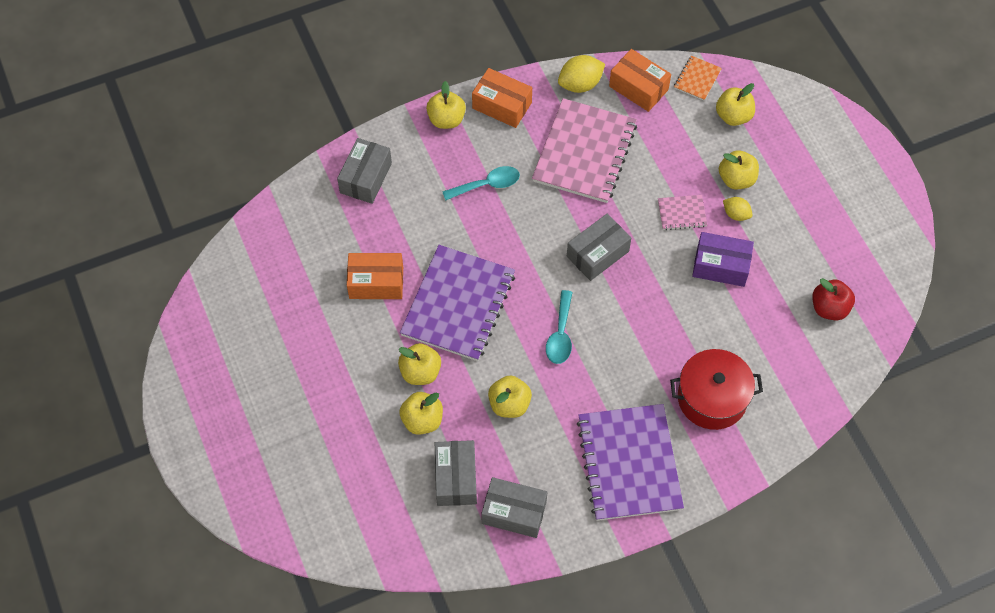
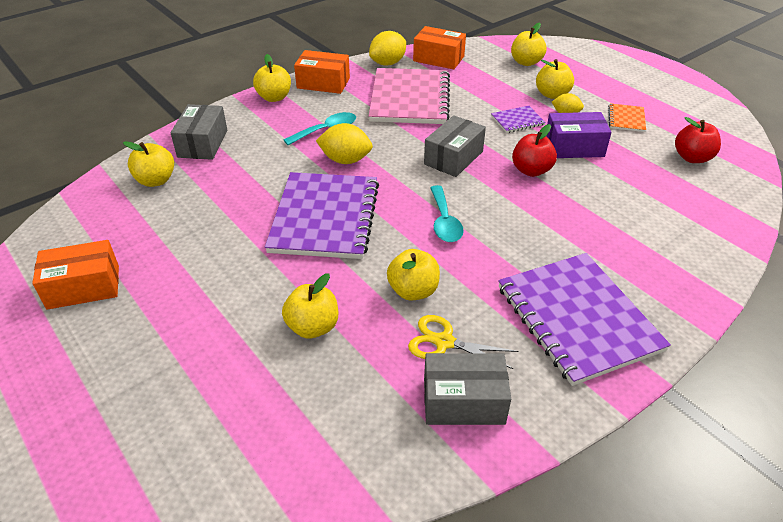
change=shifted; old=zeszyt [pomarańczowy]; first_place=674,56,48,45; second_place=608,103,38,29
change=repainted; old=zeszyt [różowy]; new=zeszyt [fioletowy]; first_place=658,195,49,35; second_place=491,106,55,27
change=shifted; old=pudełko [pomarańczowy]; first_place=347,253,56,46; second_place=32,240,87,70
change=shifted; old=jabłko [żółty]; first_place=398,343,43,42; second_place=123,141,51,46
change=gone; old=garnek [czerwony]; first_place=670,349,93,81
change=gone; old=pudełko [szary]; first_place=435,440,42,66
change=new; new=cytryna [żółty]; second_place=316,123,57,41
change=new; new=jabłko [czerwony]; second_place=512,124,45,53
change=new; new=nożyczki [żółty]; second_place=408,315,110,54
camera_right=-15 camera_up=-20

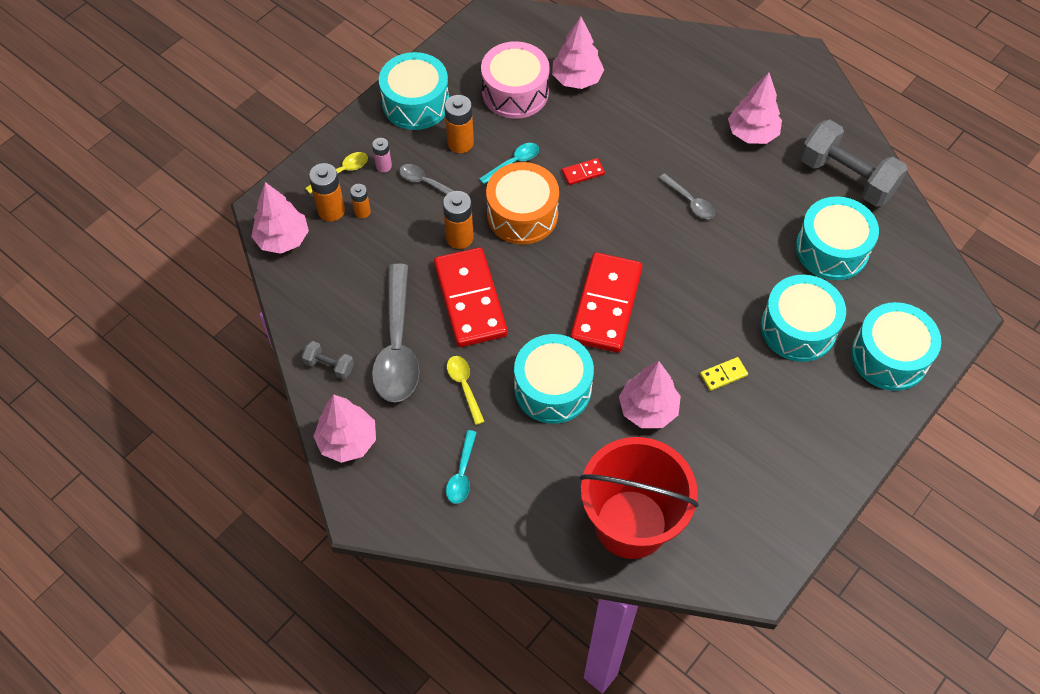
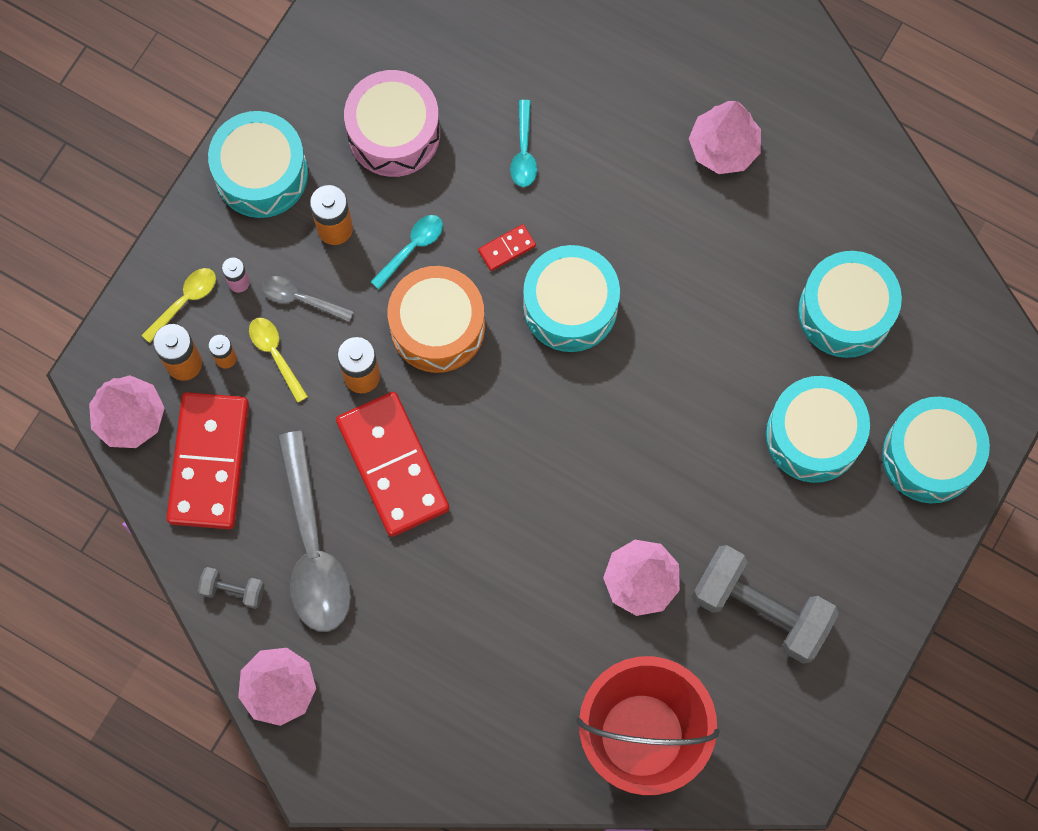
change=gone; old=drzewko [różowy]; first_place=552,16,52,73
change=shifted; old=hantel [szary]; first_place=800,120,108,87; second_place=692,545,147,118
change=gone; old=łyżka [szary]; first_place=659,173,56,46
change=shifted; old=kostka domina [czerwony]; first_place=570,253,73,100; second_place=166,392,83,137
change=shifted; old=bęben [turkusowy]; first_place=514,334,80,90; second_place=523,245,97,107
change=shifted; old=łyżka [żółty]; first_place=447,356,38,69; second_place=249,318,59,85
change=gone; old=kostka domina [żółty]; first_place=700,357,48,34
change=shifted; old=łyżka [turkusowy]; first_place=446,430,31,74; second_place=510,100,27,87
camera_right=-10 camera_up=15

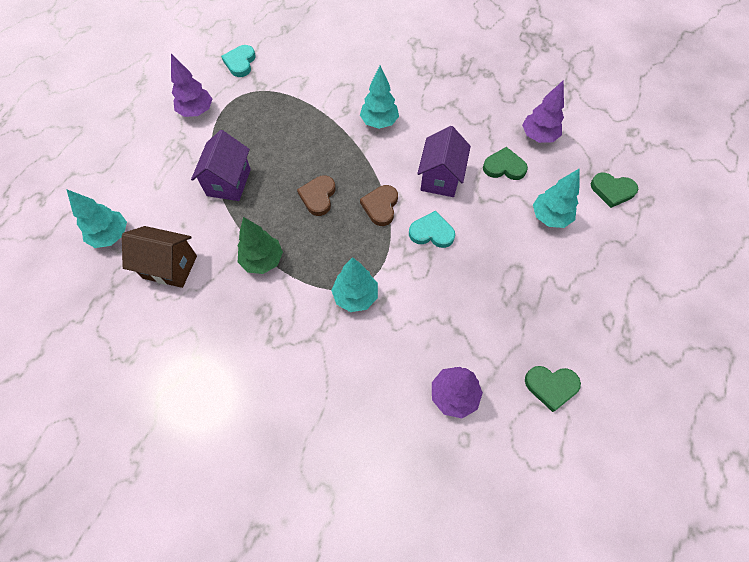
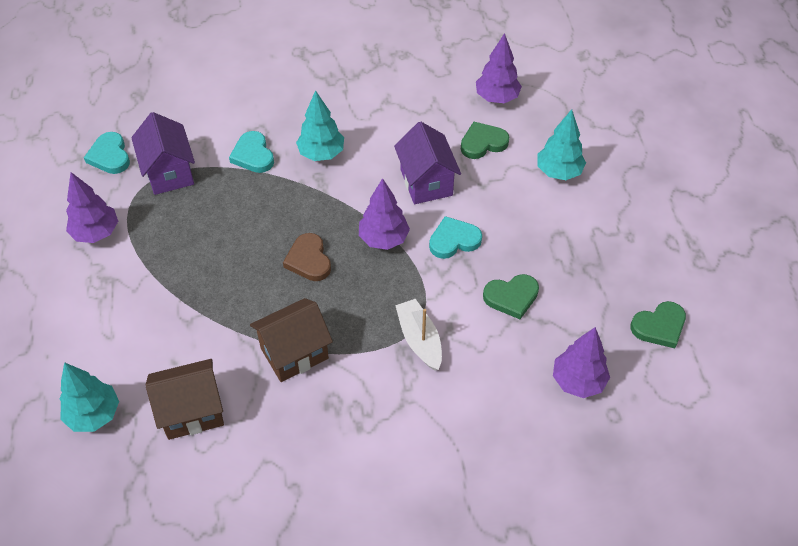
change=shifted; old=domek [fioletowy]; first_place=191,130,60,71; second_place=131,112,64,83
change=shifted; old=serce [zielony]; first_place=591,172,47,36; second_place=483,274,56,45
change=swapped; old=serce [brązowy]; new=drzewko [fioletowy]; first_place=360,185,38,41; second_place=359,178,51,72
change=swapped; old=drzewko [zielony]; new=domek [brązowy]; first_place=238,217,45,57; second_place=250,298,83,84
change=swapped; old=drzewko [turkusowy]; new=łódka [biały]; first_place=331,257,47,55; second_place=395,299,47,71
change=new; new=serce [turkusowy]; second_place=229,131,45,42
camera_right=-30 camera_up=-10

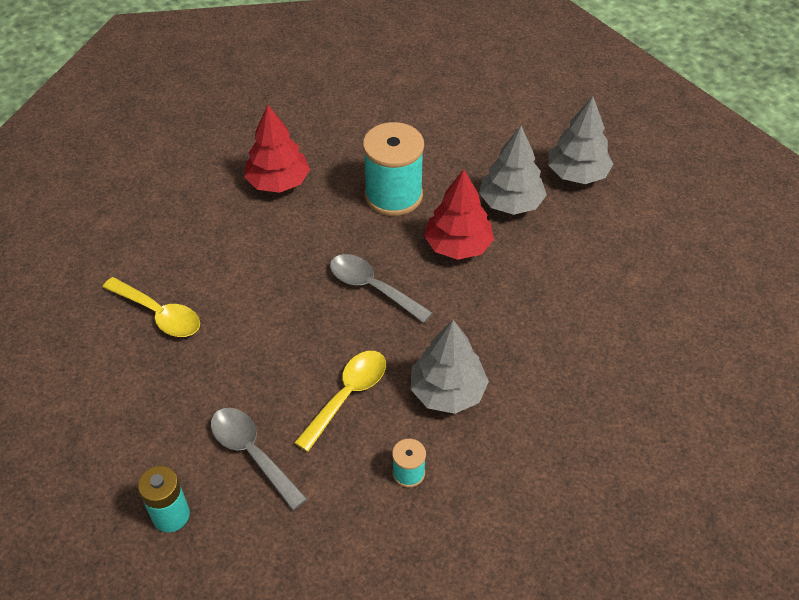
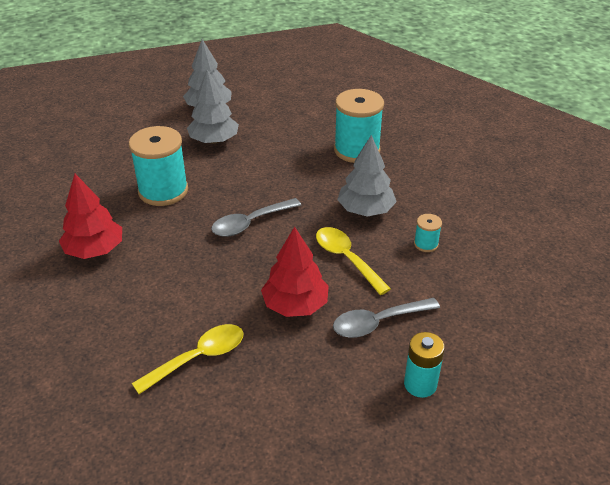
change=shifted; old=drzewko [czerwony]; first_place=424,169,70,91; second_place=261,226,68,91
change=new; new=szpulka [turkusowy]; second_place=334,89,50,74
camera_right=-70 camera_up=-10

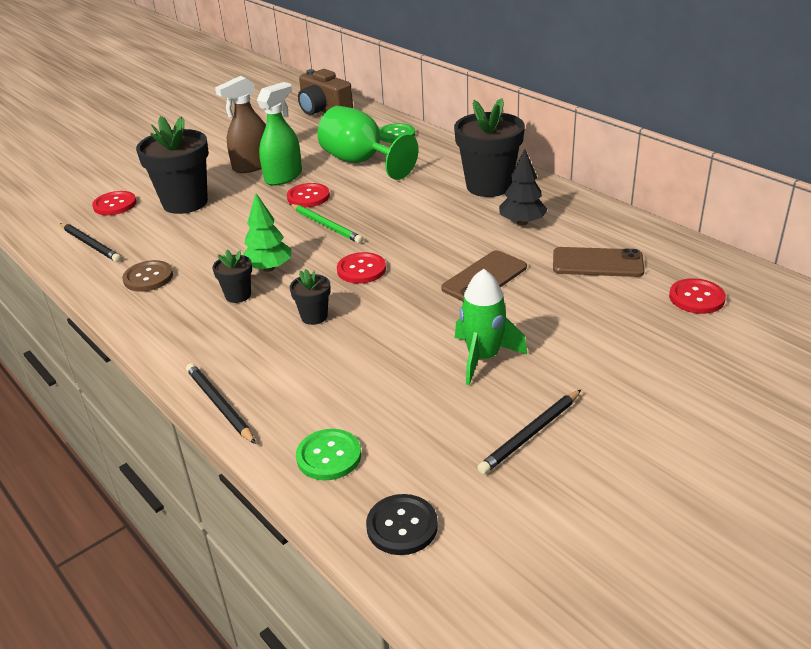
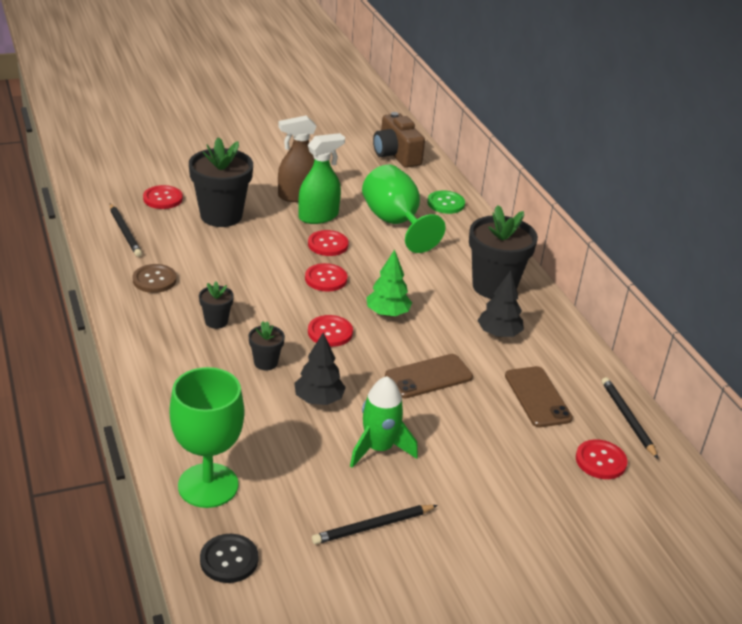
change=shifted; old=drzewko [zielony]; first_place=243,193,48,79; second_place=366,249,46,68
change=swapped; old=ołówek [zielony]; new=guzik [czerwony]; first_place=290,204,73,40; second_place=305,263,42,29
change=rotated; old=telefon [brązowy]; first_place=553,247,91,30; second_place=505,366,68,61; degrees=45
change=shifted; old=ołówek [czarny]; first_place=186,363,70,81; second_place=602,377,56,82
change=swapped; old=guzik [zielony]; new=kielich [zielony]; first_place=296,429,65,51; second_place=169,367,75,141
change=new; new=drzewko [czarny]; second_place=294,332,52,73
camera_right=15 camera_up=0

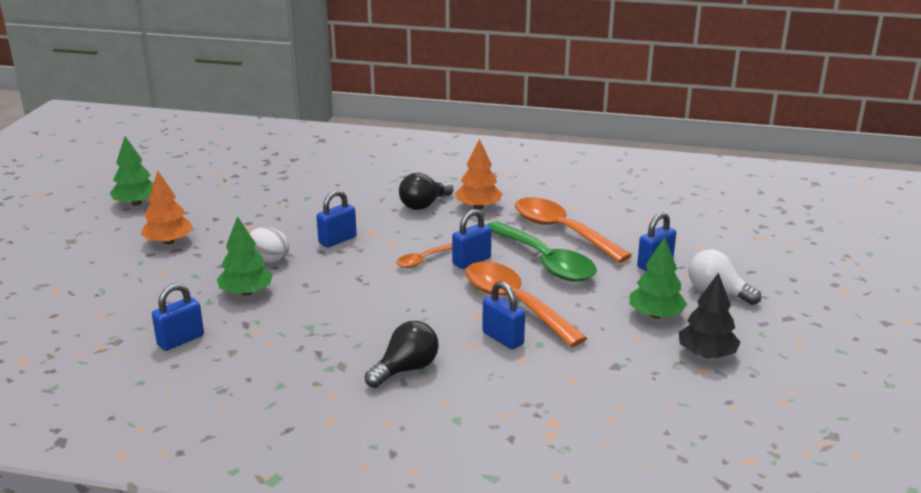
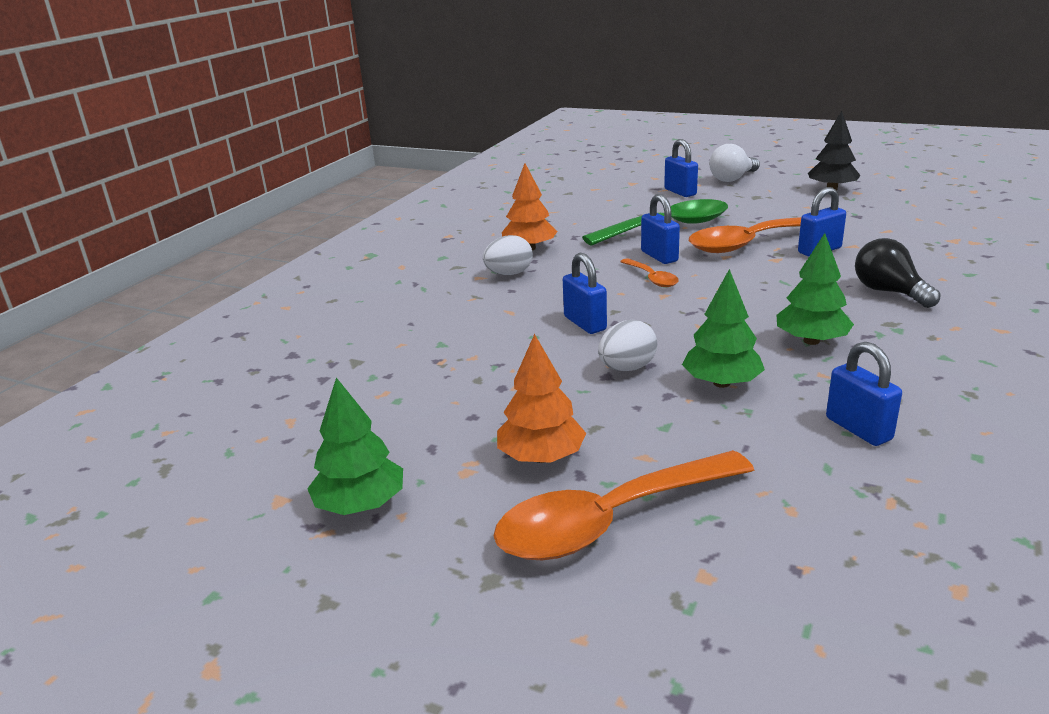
change=swapped; old=żarówka [czarny]; new=jajko [biały]; first_place=399,173,54,37; second_place=483,235,50,40
change=shifted; old=łyżka [pomarańczowy]; first_place=515,197,117,66; second_place=494,450,260,110
change=shifted; old=drzewko [zielony]; first_place=629,237,58,82; second_place=777,233,77,112
camera_right=-75 camera_up=0

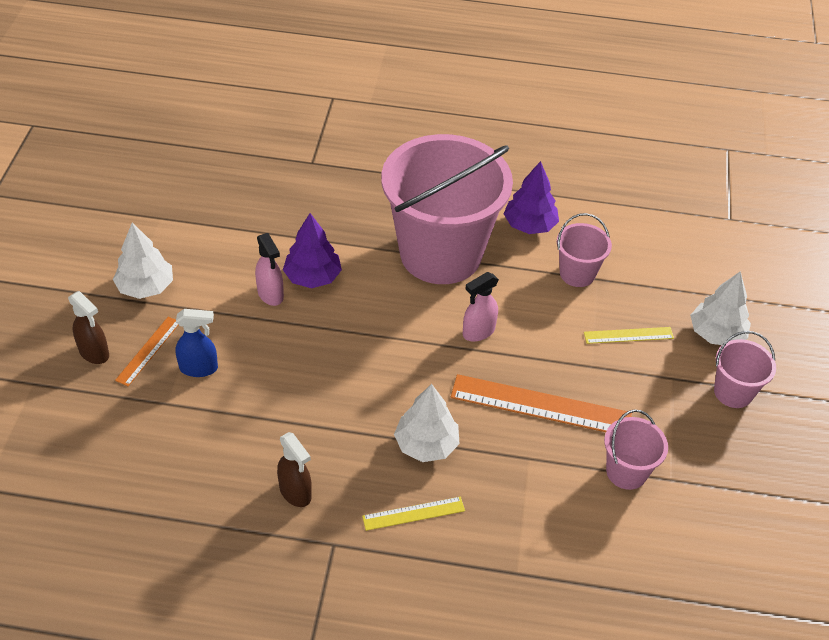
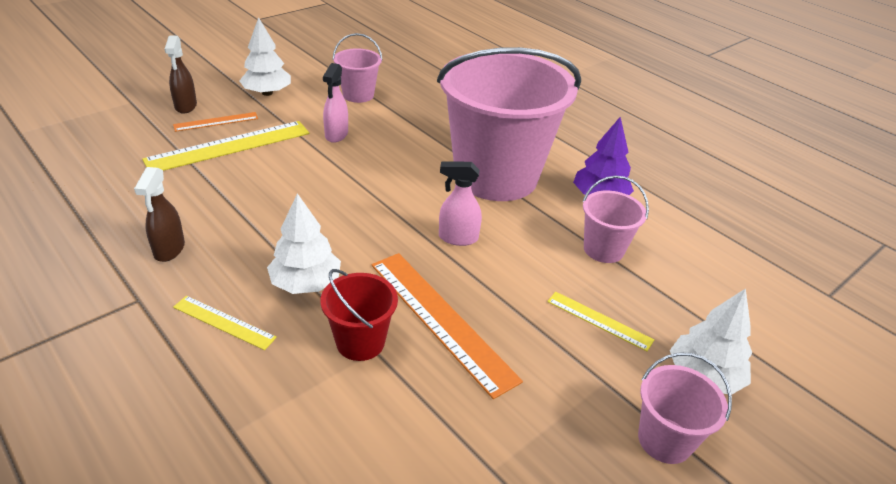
change=gone; old=drzewko [fioletowy]; first_place=283,213,59,75
change=swapped; old=spryskiwacz [niebieski]; new=linijka [żółty]; first_place=175,309,43,68; second_place=142,121,168,50
change=shifted; old=wiadro [różowy]; first_place=604,409,64,81; second_place=333,33,50,70
change=new; new=wiadro [czerwony]; second_place=320,269,78,92
camera_right=40 camera_up=-10

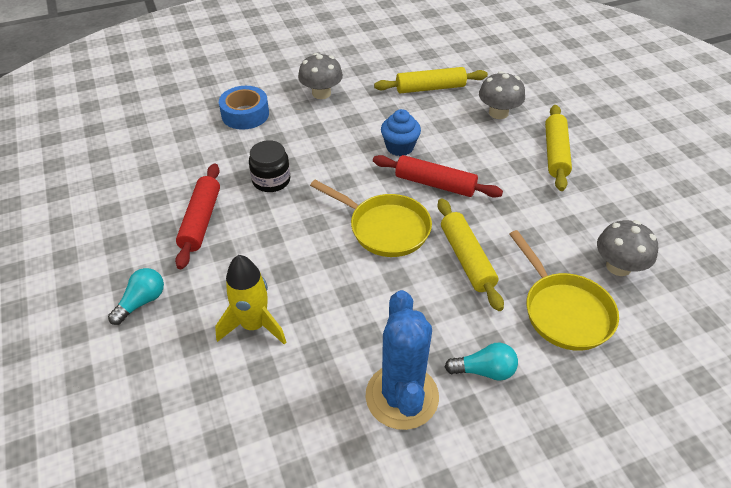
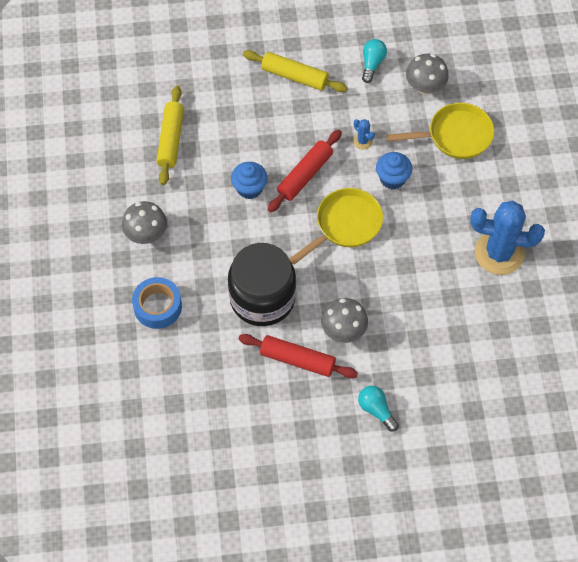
change=shifted; old=grzyb [szary]; first_place=479,71,46,48; second_place=321,298,47,45
change=scaled; old=słoik [czarny]; first_place=249,140,41,52; second_place=228,243,68,83; factor=1.88
change=swapped; old=wałek do ciasta [żółty]; new=muffinka [niebieski]; first_place=438,198,66,113; second_place=376,152,36,37
change=gone; old=rakieta [żółty]; first_place=215,255,71,90
change=shifted; old=żarówka [turkusowy]; first_place=445,343,73,38; second_place=362,39,25,44
change=new; new=kaktus [niebieski]; second_place=353,119,22,30
camera_right=-75 camera_up=15

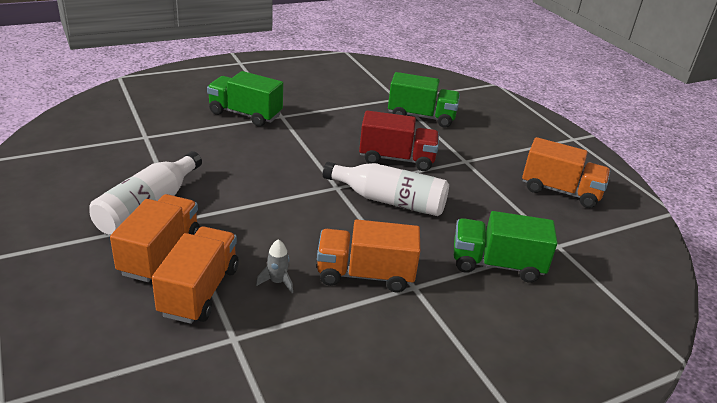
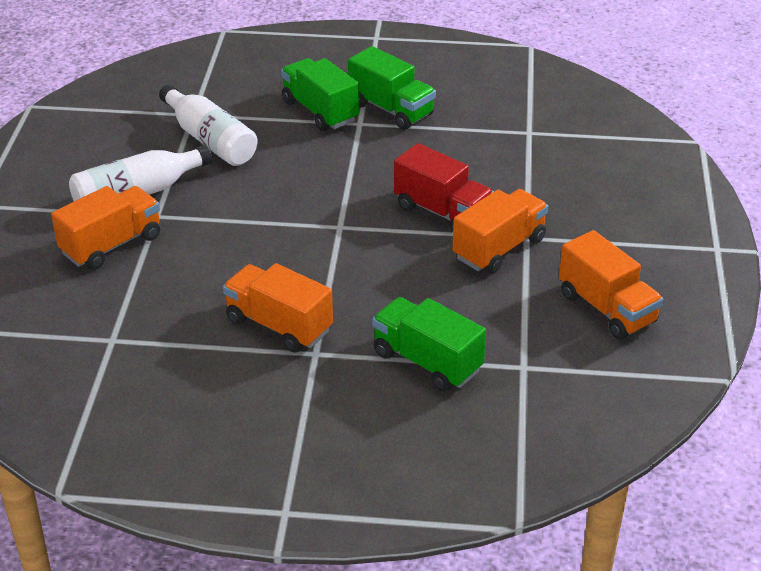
change=shifted; old=ciężarówka [zielony]; first_place=388,72,72,56; second_place=348,46,88,84
change=shifted; old=butelka [biały]; first_place=323,162,126,54; second_place=159,85,99,81
change=shifted; old=ciężarówka [pomarańczowy]; first_place=152,227,87,97; second_place=452,189,96,85
change=gone; old=rakieta [szary]; first_place=256,239,37,54
camera_right=35 camera_up=5

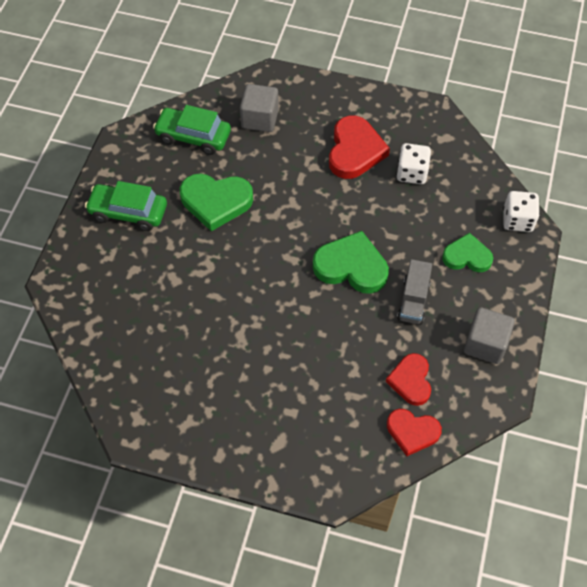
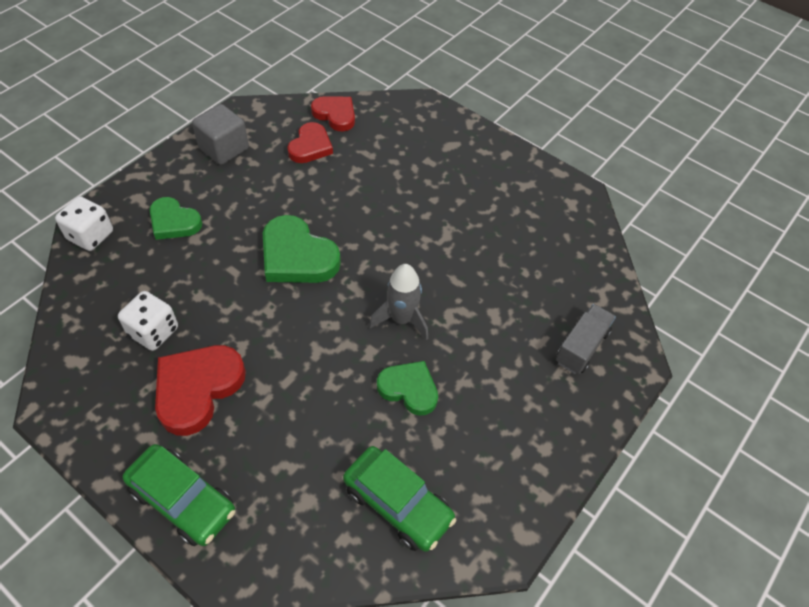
change=gone; old=sześcian [szary]; first_place=240,84,39,48
change=scaled; old=serce [zielony]; first_place=180,174,73,57; second_place=377,361,61,55; factor=0.65
change=shifted; old=samochód [zielony]; first_place=85,181,82,50; second_place=123,444,112,102
change=shifted; old=ciężarówka [szary]; first_place=397,259,35,66; second_place=556,304,60,70
change=new; new=rakieta [szary]; second_place=369,264,59,76
camera_right=-160 camera_up=-5

